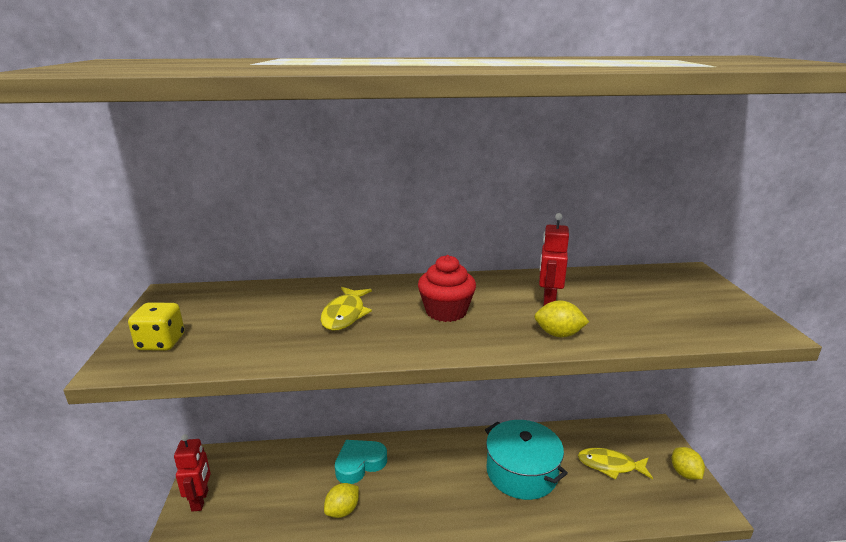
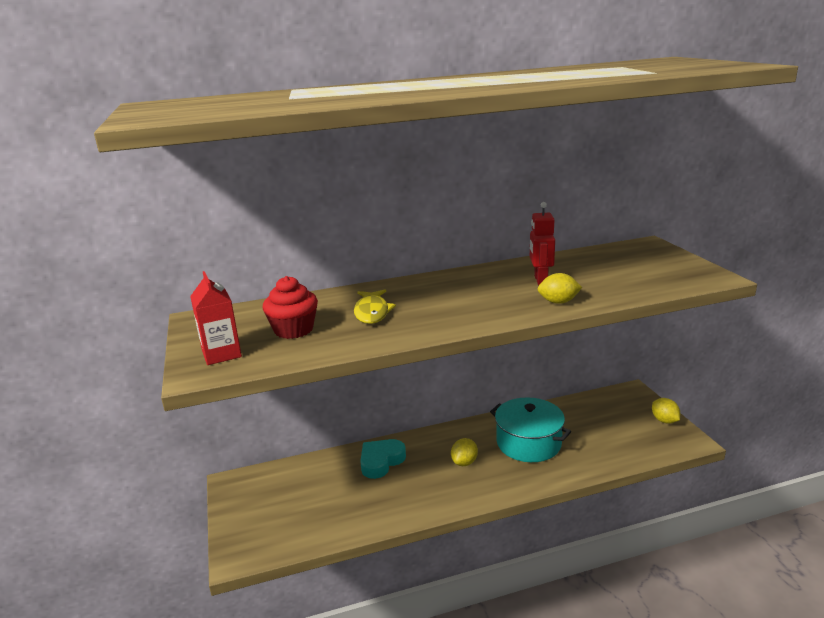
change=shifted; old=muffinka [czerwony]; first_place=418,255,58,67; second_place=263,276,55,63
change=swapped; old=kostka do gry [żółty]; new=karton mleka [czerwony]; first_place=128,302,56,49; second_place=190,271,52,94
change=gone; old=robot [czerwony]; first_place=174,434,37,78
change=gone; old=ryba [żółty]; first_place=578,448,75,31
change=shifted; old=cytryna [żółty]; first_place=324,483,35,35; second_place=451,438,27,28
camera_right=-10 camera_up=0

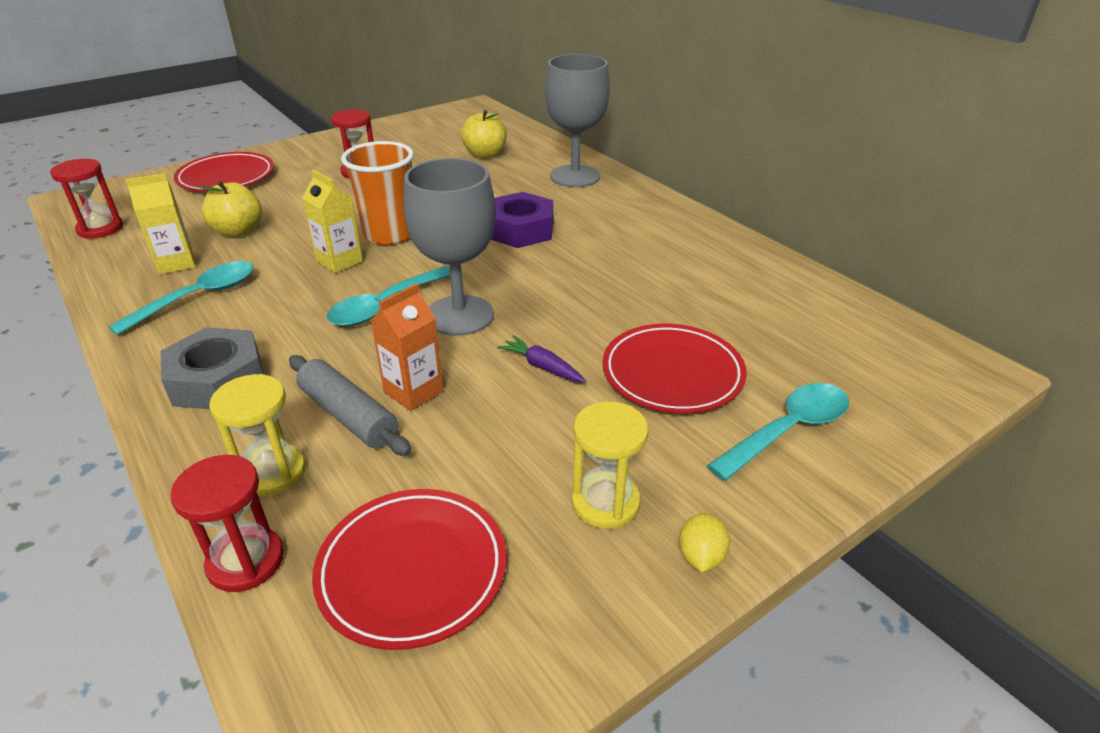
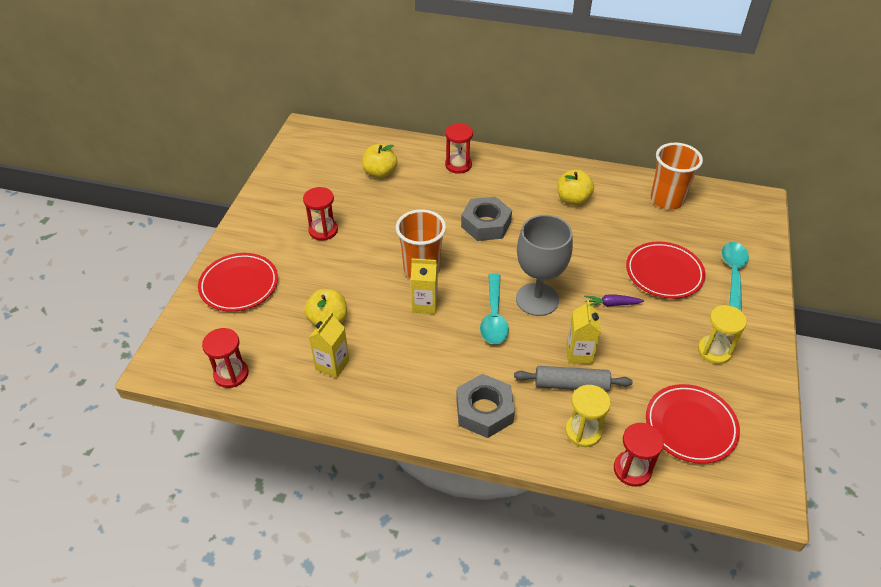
change=swapped; old=kielich [szary]; new=klepsydra [czerwony]; first_place=545,54,65,133; second_place=445,123,28,51
change=repainted; old=nakrętka [fioletowy]; new=nakrętka [szary]; first_place=491,192,62,56; second_place=461,197,51,44
change=gone; old=łyżka [turkusowy]; first_place=108,261,146,74
change=repainted; old=karton mleka [pomarańczowy]; new=karton mleka [żółty]; first_place=370,283,73,128; second_place=566,300,35,64
change=gone; old=cytryna [żółty]; first_place=679,513,51,59
change=new; new=szklanka [pomarańczowy]; second_place=651,142,52,68
change=new; new=jabłko [żółty]; second_place=557,170,37,36
camera_right=-40 camera_up=10

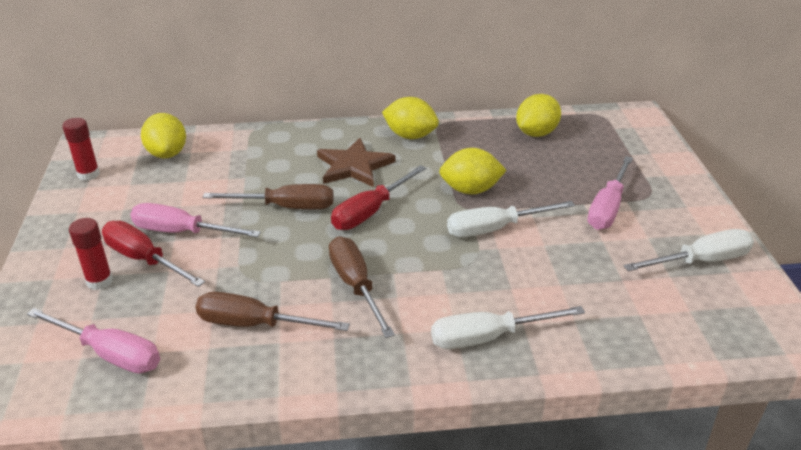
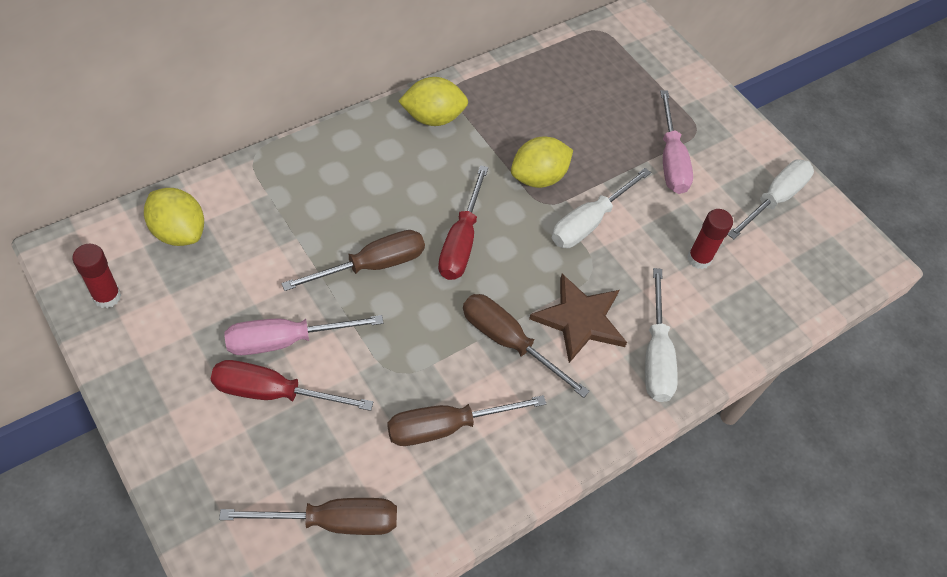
change=gone; old=cytryna [żółty]; first_place=516,94,45,43
change=shifted; old=gwiazda [brązowy]; first_place=317,138,78,49; second_place=529,274,98,89
change=shifted; old=klej w sztyfcie [czerwony]; first_place=69,218,44,72; second_place=687,209,46,60
change=rotated; old=śrubokręt [biały]; first_place=431,306,154,43; second_place=645,268,33,134; degrees=-45
change=repainted; old=śrubokręt [różowy]; new=śrubokręt [brązowy]; first_place=27,308,133,66; second_place=219,498,178,37
camera_right=-35 camera_up=20

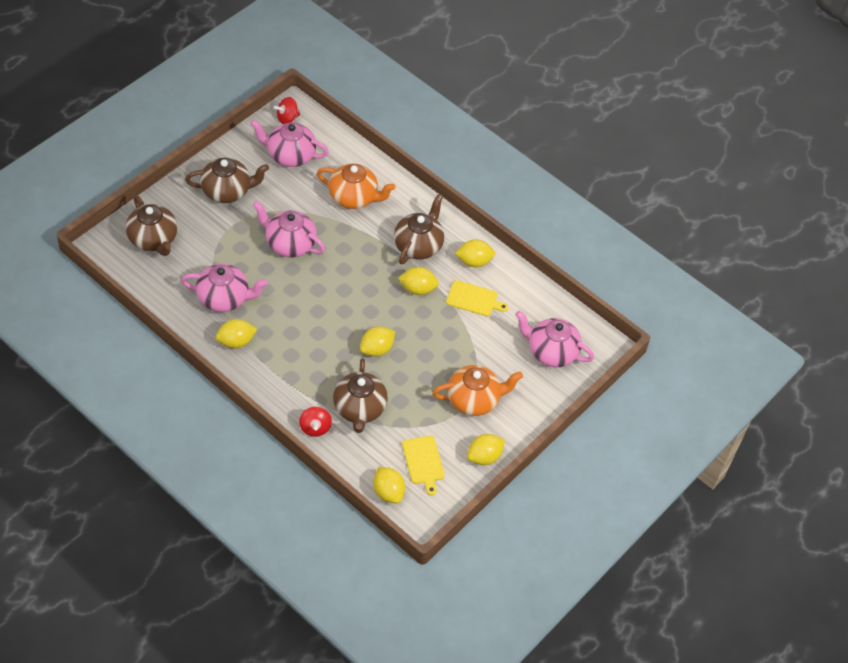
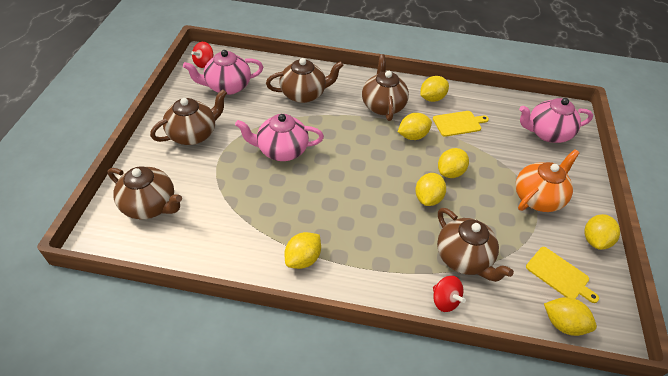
change=repainted; old=imbryk [pomarańczowy]; new=imbryk [brązowy]; first_place=317,164,78,45; second_place=266,58,78,45
change=gone; old=imbryk [różowy]; first_place=181,264,87,48
change=new; new=cytryna [żółty]; second_place=438,148,31,30
camera_right=-30 camera_up=-5

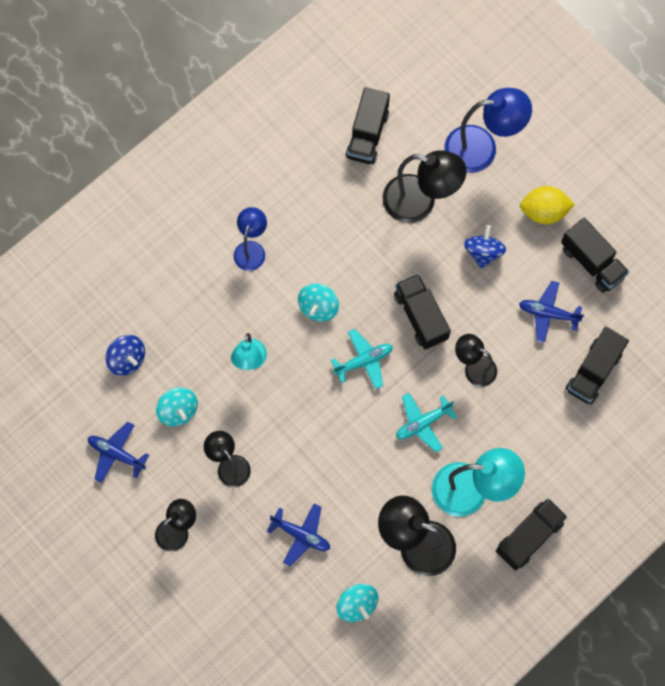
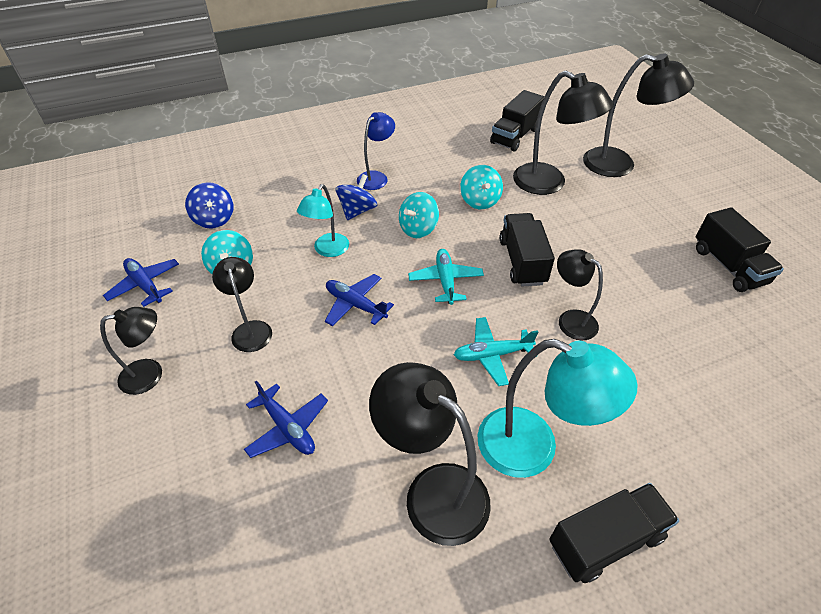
change=repainted; old=lampka [niebieski]; new=lampka [czarny]; first_place=444,88,88,85; second_place=583,54,111,123
change=gone; old=cytryna [żółty]; first_place=520,186,55,38
change=shifted; old=bączek [niebieski]; first_place=464,225,42,44; second_place=336,174,41,46
change=shifted; old=samolot [niebieski]; first_place=519,281,65,62; second_place=325,274,69,52
change=gone; old=ciężarówka [czarny]; first_place=565,327,64,78
change=rotated; old=samolot [turkusowy]; first_place=331,329,62,60; second_place=408,249,76,56; degrees=-90
change=shifted; old=bączek [turkusowy]; first_place=337,584,41,38; second_place=460,165,43,44
camera_right=20 camera_up=-25

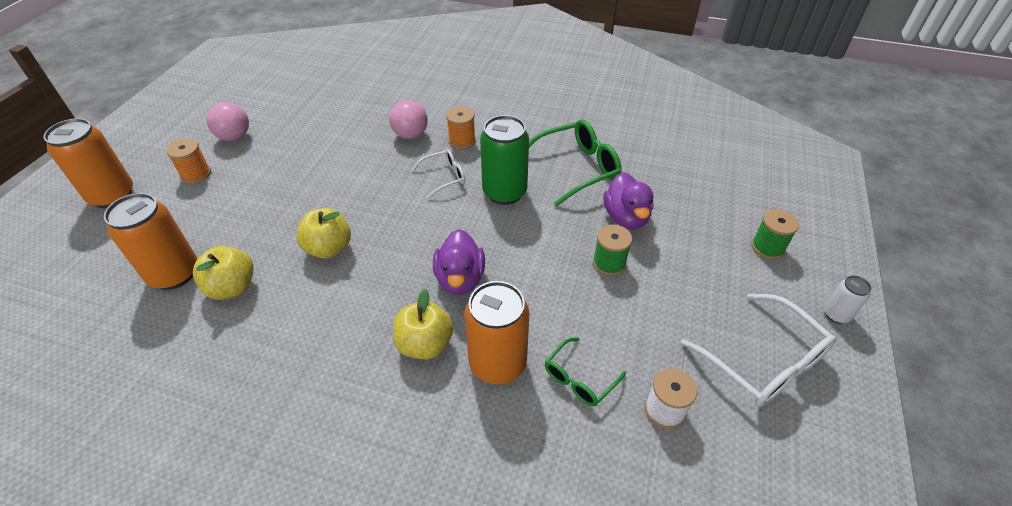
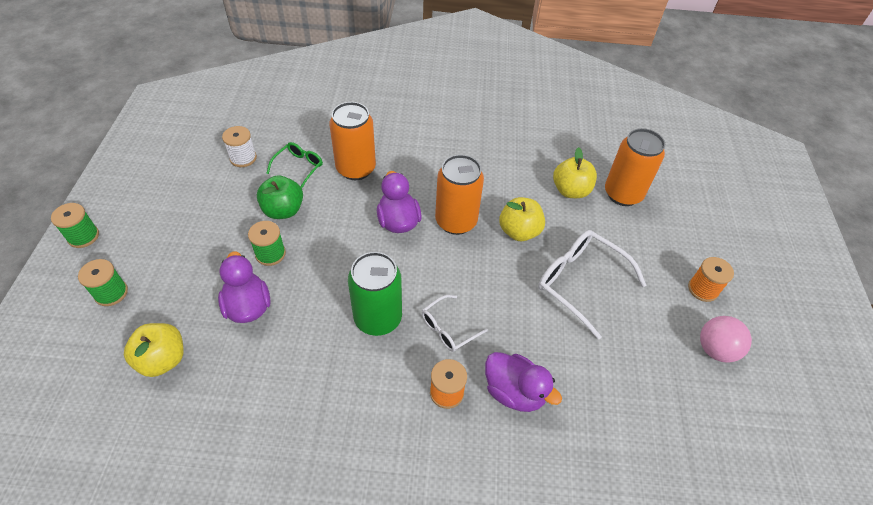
change=swapped; old=piłka [różowy]; new=kaczka [fioletowy]; first_place=389,100,39,39; second_place=485,352,77,60
change=shifted; old=puszka [pomarańczowy]; first_place=43,118,90,90; second_place=435,154,49,81
change=gone; old=okulary [zielony]; first_place=529,119,93,88
change=swapped; old=puszka [biały]; new=szpulka [zielony]; first_place=824,276,48,48; second_place=51,203,48,45
change=shifted; old=jabłko [żółty]; first_place=393,289,60,70; second_place=124,323,60,54
change=shifted; old=okulary [biały]; first_place=681,294,155,113; second_place=538,230,108,110
change=new; new=jabłko [zielony]; second_place=257,175,46,44
camera_right=165 camera_up=5

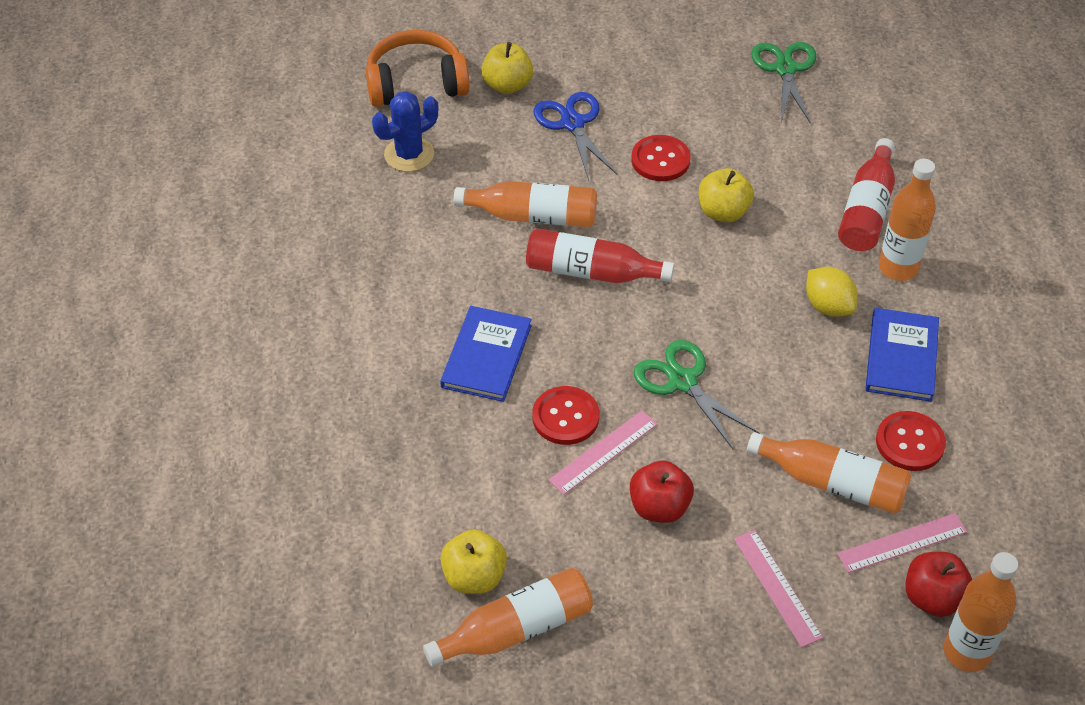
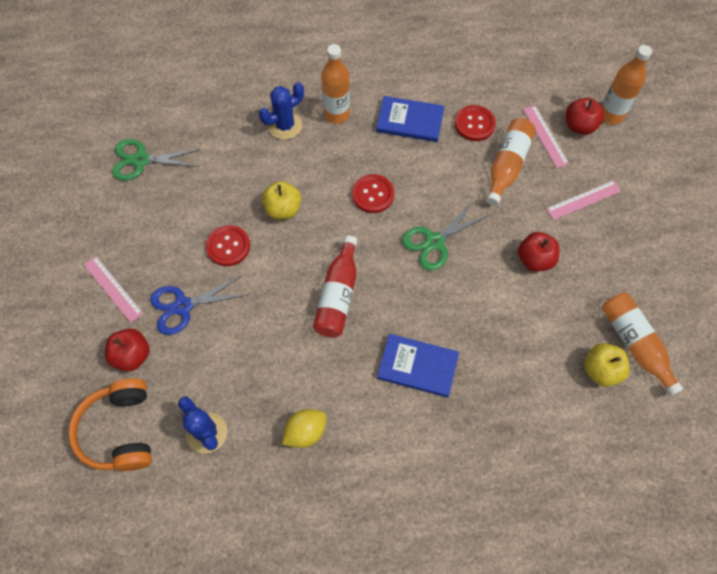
change=repainted; old=jabłko [żółty]; new=jabłko [czerwony]; first_place=481,42,52,52; second_place=105,329,45,42
change=swapped; old=butelka [czerwony]; new=kaktus [niebieski]; first_place=838,138,57,113; second_place=259,82,45,58
change=gone; old=butelka [pomarańczowy]; first_place=454,181,143,46
change=shifted; old=cytryna [żółty]; first_place=806,267,52,50; second_place=282,409,44,39
change=shifted; old=guzik [czerwony]; first_place=532,386,67,59; second_place=352,174,42,39
change=shifted; old=linijka [różowy]; first_place=549,411,109,84; second_place=84,256,59,67
camera_right=-90 camera_up=15

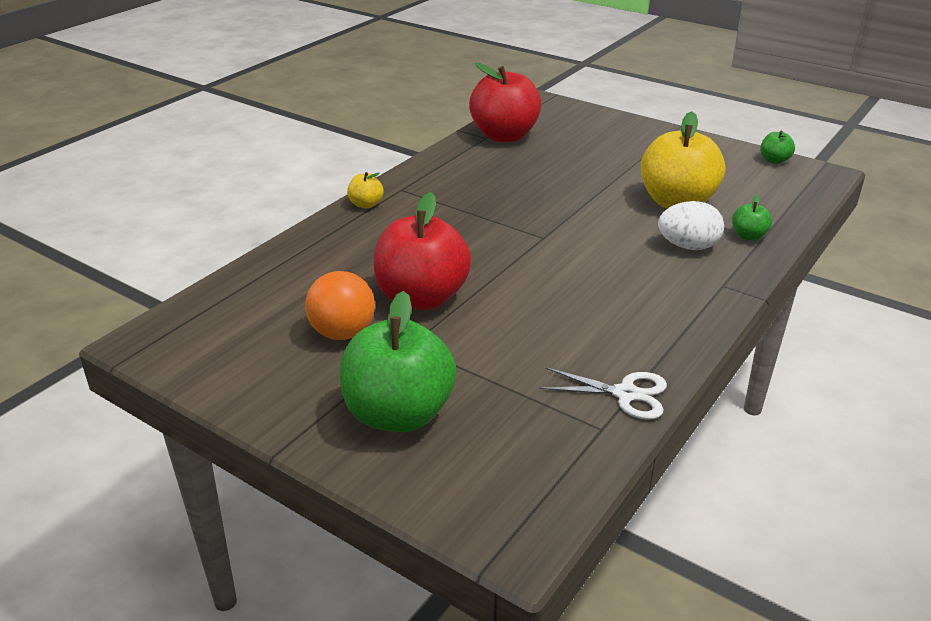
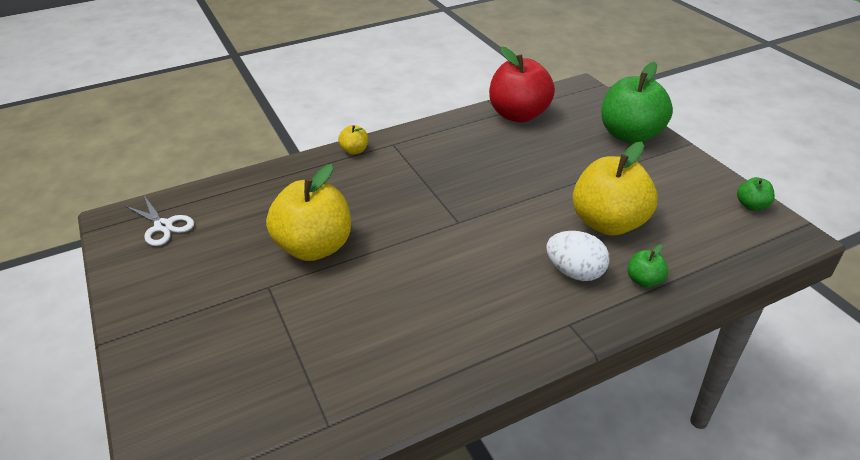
change=repainted; old=jabłko [czerwony]; new=jabłko [żółty]; first_place=374,192,97,118; second_place=266,164,85,97
change=gone; old=piłka [pomarańczowy]; first_place=305,271,70,69
change=shifted; old=jabłko [zielony]; first_place=339,291,117,141; second_place=601,62,72,82
change=shifted; old=nożyczki [biały]; first_place=539,367,128,52; second_place=124,196,70,50
camera_right=30 camera_up=5

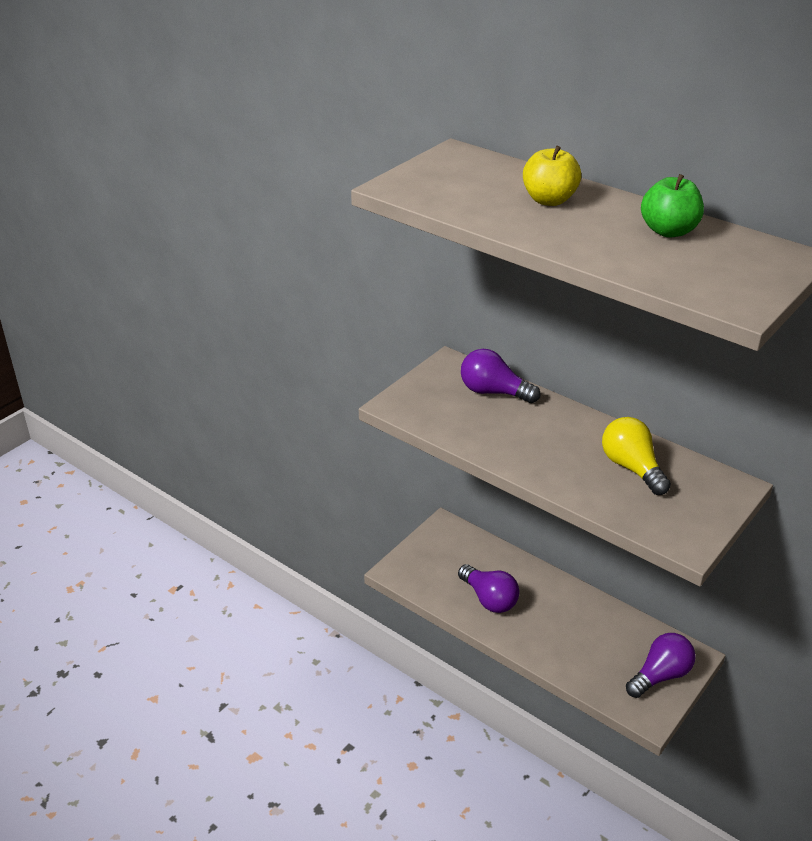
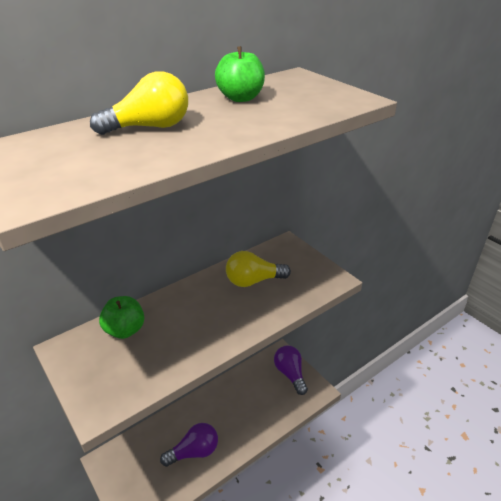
change=swapped; old=jabłko [żółty]; new=żarówka [żółty]; first_place=523,146,58,60; second_place=90,71,98,64
change=swapped; old=żarówka [fioletowy]; new=jabłko [zielony]; first_place=461,349,79,54; second_place=99,296,45,43
camera_right=-75 camera_up=0

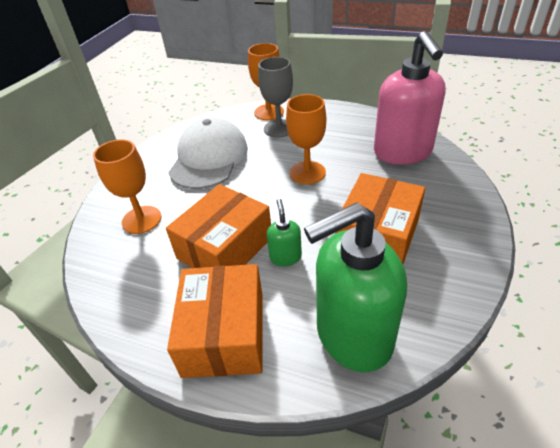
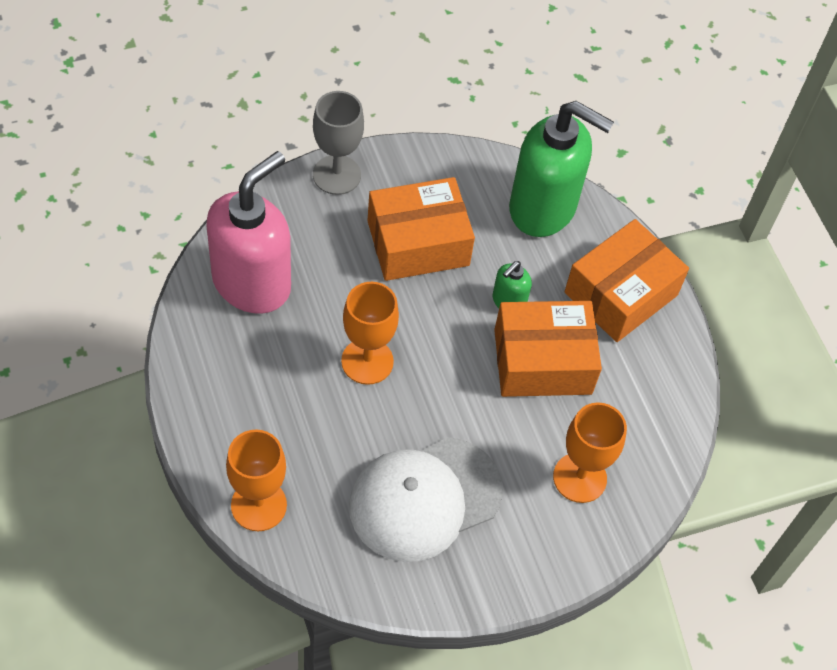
change=shifted; old=kielich [szary]; first_place=258,57,35,81; second_place=313,91,51,104
camera_right=-140 camera_up=15

